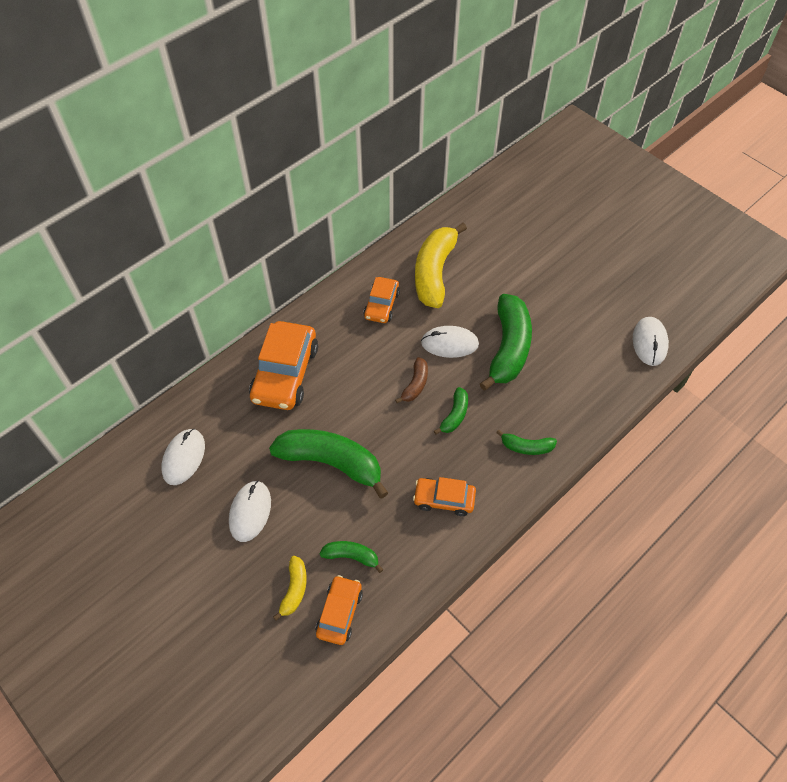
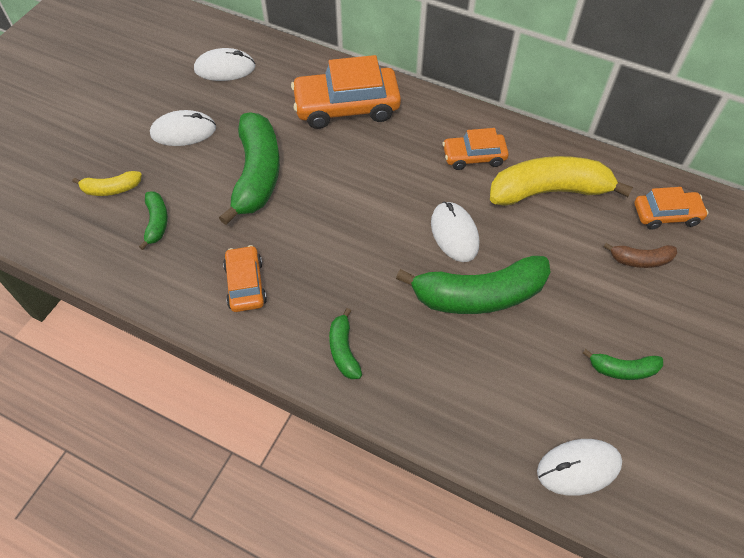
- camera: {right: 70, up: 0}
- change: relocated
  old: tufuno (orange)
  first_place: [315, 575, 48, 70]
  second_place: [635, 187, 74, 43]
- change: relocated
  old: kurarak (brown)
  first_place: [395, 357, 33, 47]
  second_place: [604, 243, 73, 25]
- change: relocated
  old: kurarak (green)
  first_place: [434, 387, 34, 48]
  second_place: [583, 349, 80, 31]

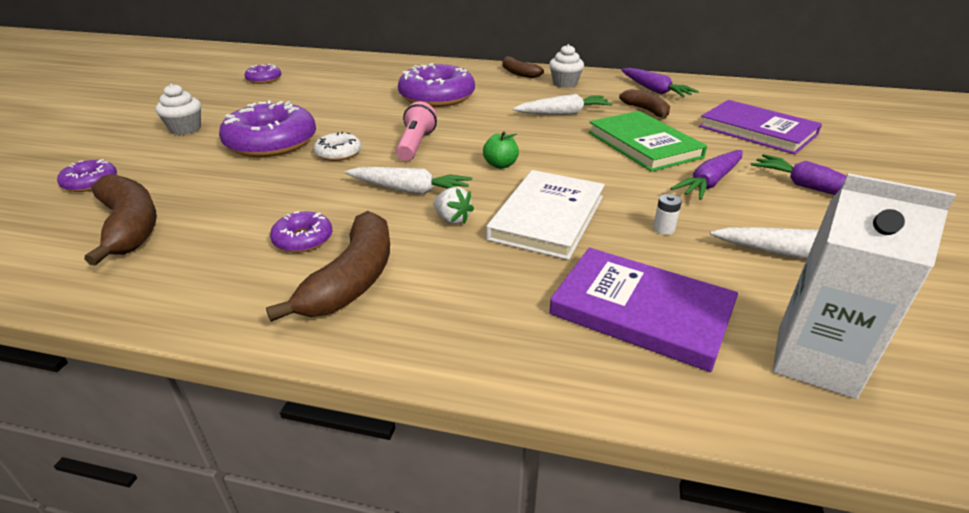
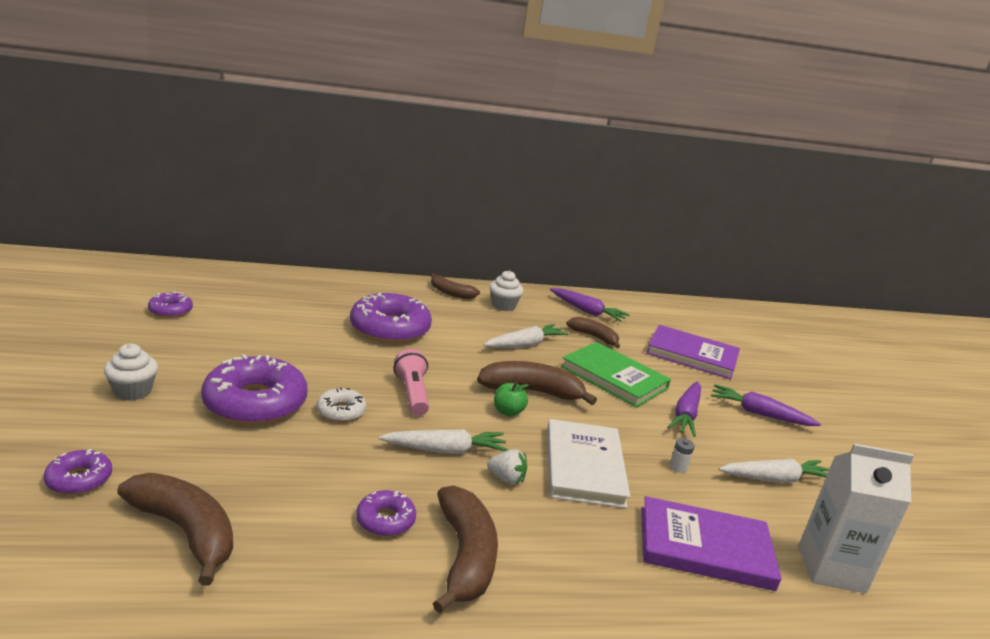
- camera: {right: -25, up: -10}
- change: appeared
  new: kurarak (brown)
  second_place: [477, 361, 120, 44]

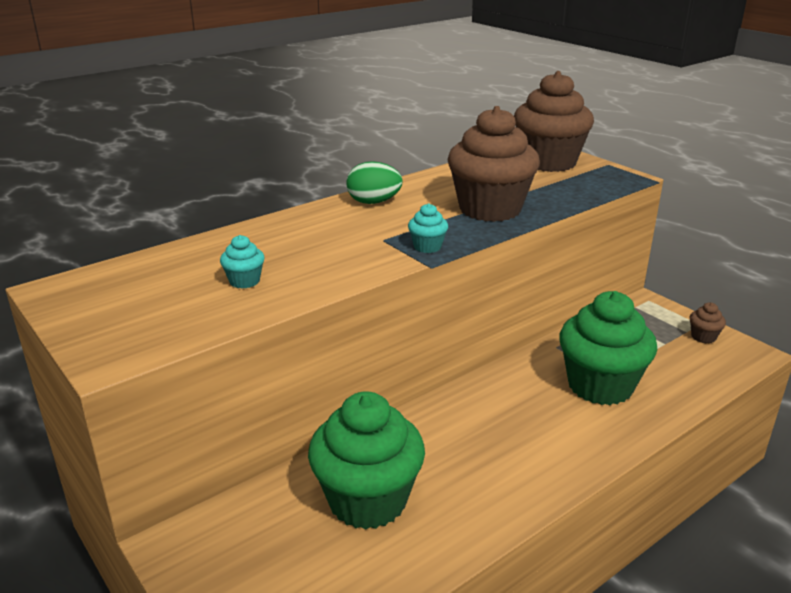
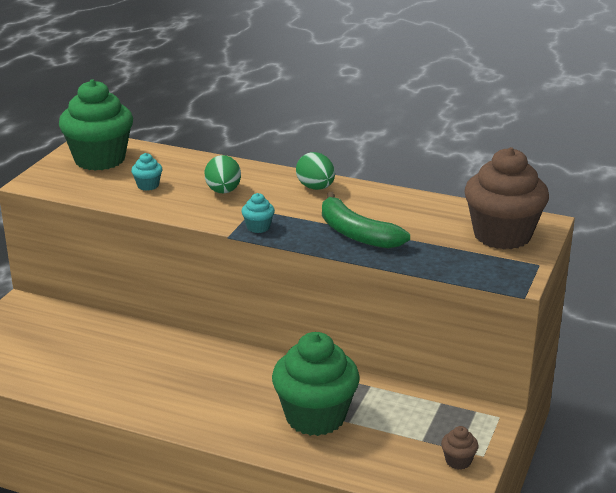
- camera: {right: 60, up: 0}
- change: relocated
  old: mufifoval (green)
  first_place: [308, 391, 117, 139]
  second_place: [59, 79, 74, 92]
- change: exchanged
  old: mufifoval (brown)
  new: kurarak (green)
  first_place: [448, 106, 92, 116]
  second_place: [322, 192, 88, 57]
- change: appeared
  new: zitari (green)
  second_place: [204, 155, 37, 39]

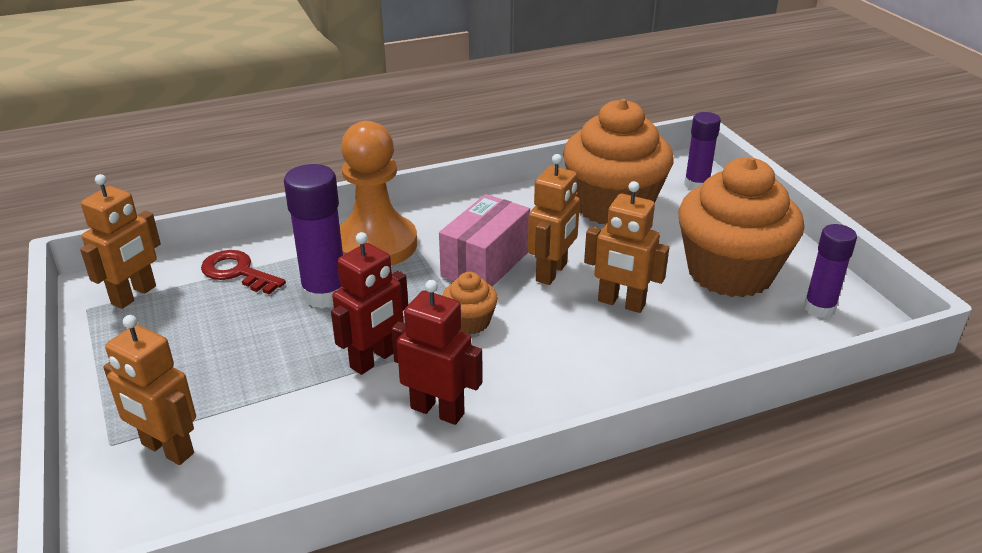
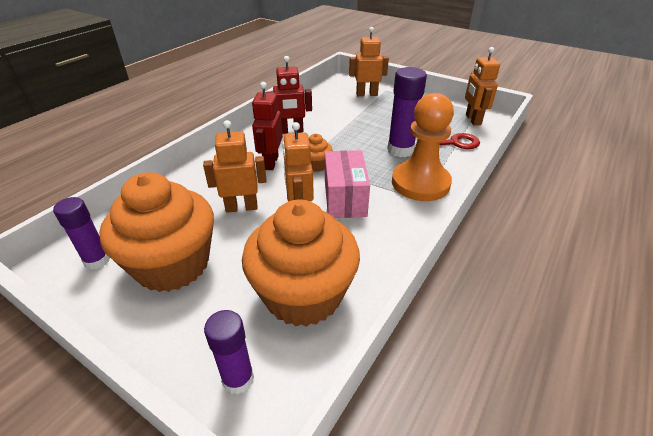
- camera: {right: 145, up: 5}
- change: relocated
  old: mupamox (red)
  first_place: [331, 232, 77, 143]
  second_place: [252, 82, 31, 88]

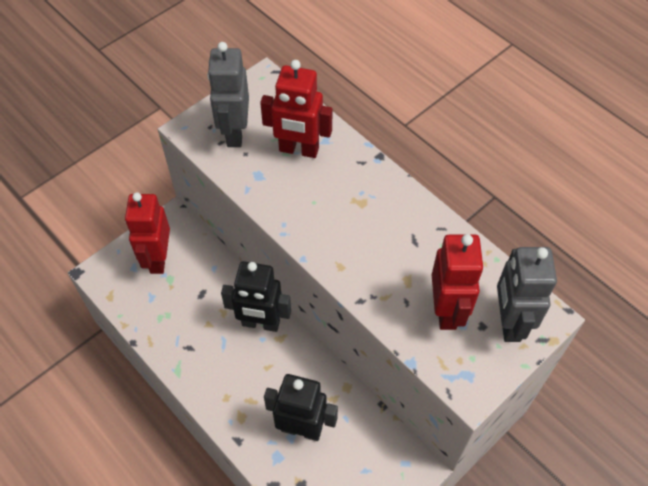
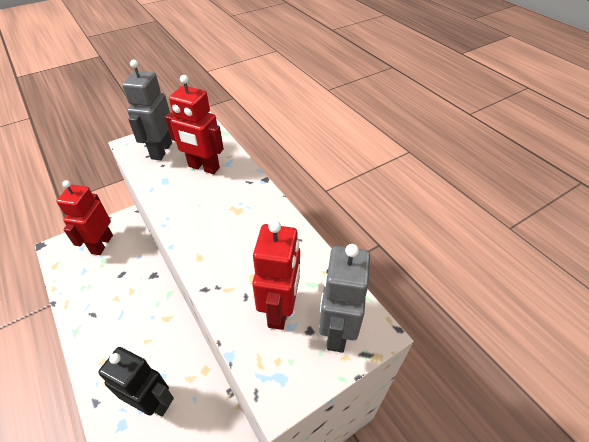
- camera: {right: 10, up: -10}
- change: missing
  old: mupamox (black)
  first_place: [221, 261, 70, 71]

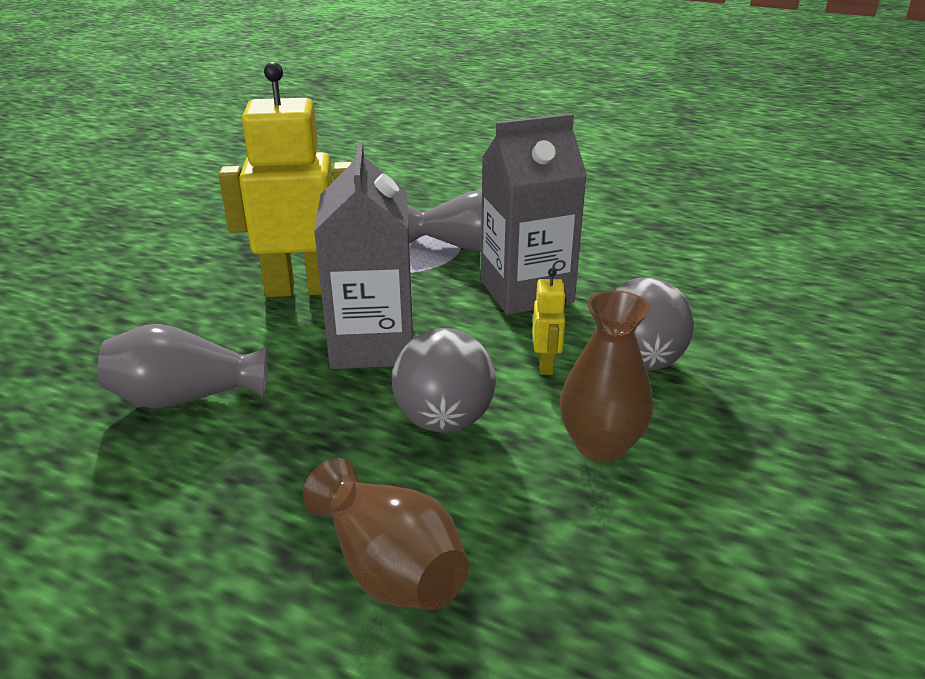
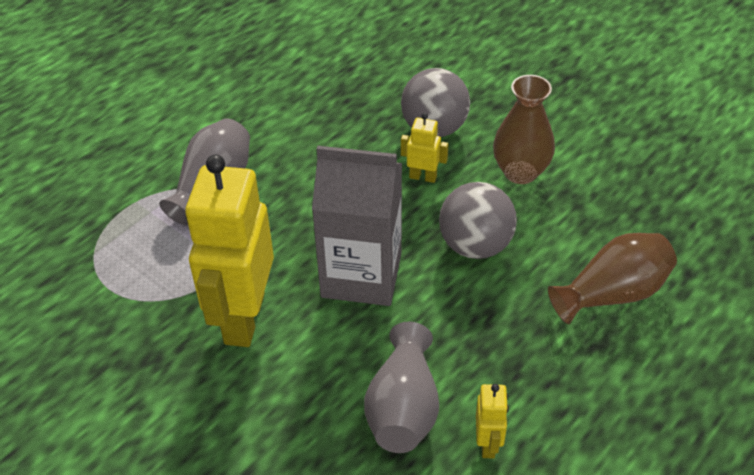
- camera: {right: -75, up: 15}
- change: missing
  old: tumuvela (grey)
  first_place: [481, 113, 106, 202]
- change: appeared
  new: mupamox (yellow)
  second_place: [476, 384, 33, 74]

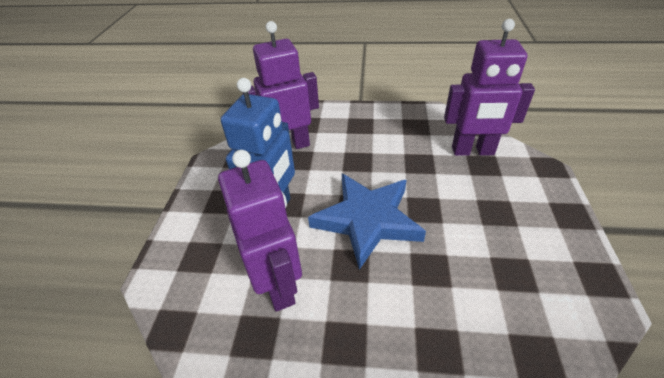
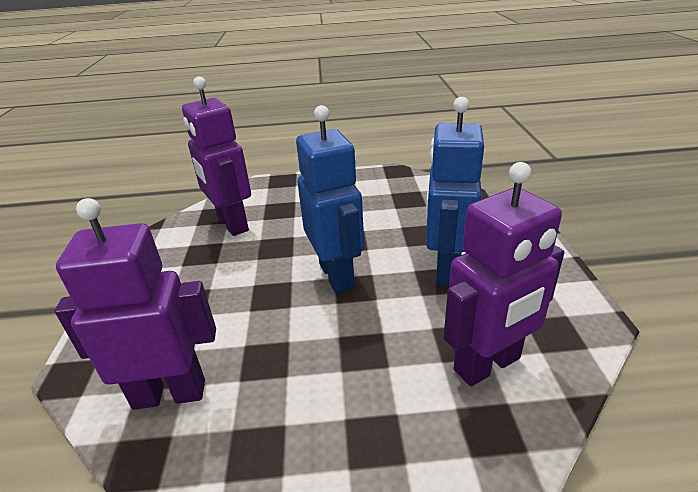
- camera: {right: 170, up: -10}
- change: relocated
  old: mupamox (purple)
  first_place: [218, 150, 84, 162]
  second_place: [182, 77, 69, 159]
- change: exchanged
  old: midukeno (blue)
  new: mupamox (blue)
  first_place: [308, 174, 118, 96]
  second_place: [296, 105, 68, 188]

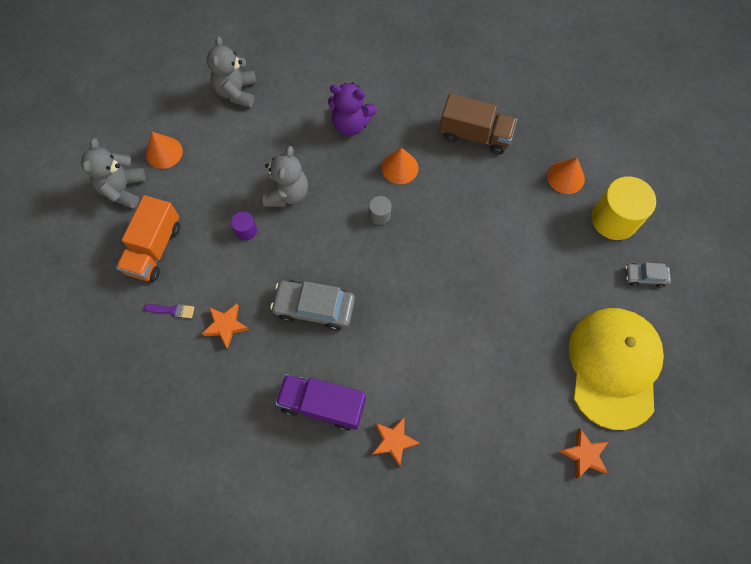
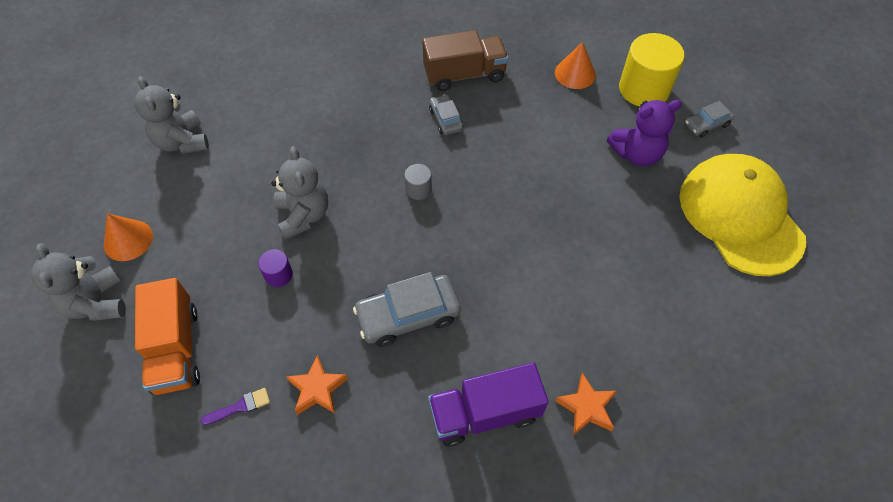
- camera: {right: -30, up: -10}
- change: relocated
  old: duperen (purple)
  first_place: [328, 82, 49, 54]
  second_place: [607, 100, 75, 66]
- change: missing
  old: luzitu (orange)
  first_place: [381, 147, 37, 37]
- change: missing
  old: midukeno (orange)
  first_place: [559, 428, 49, 51]
- change: appeared
  new: tufuno (grey)
  second_place: [429, 94, 34, 41]

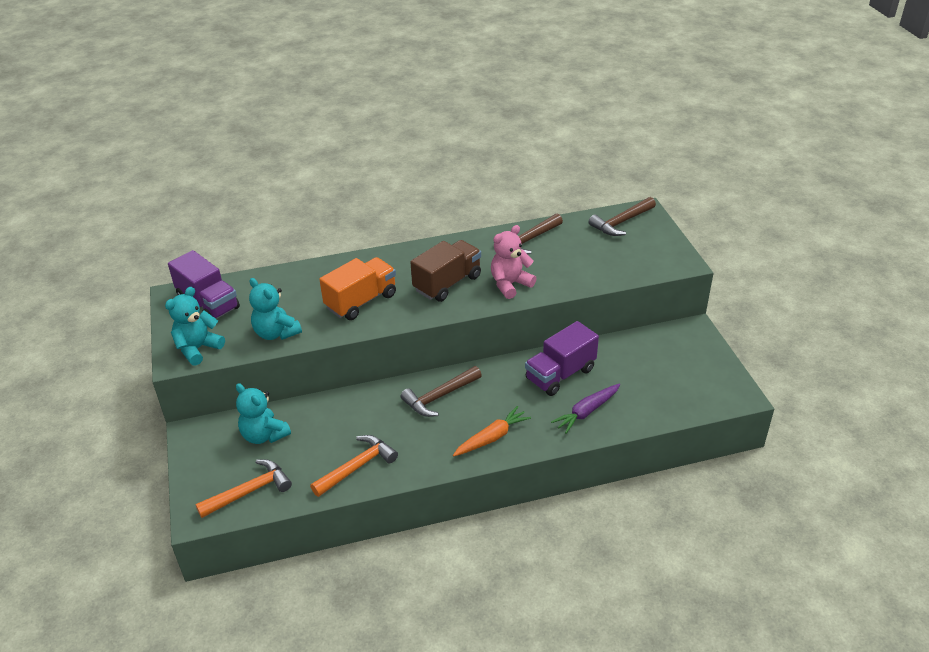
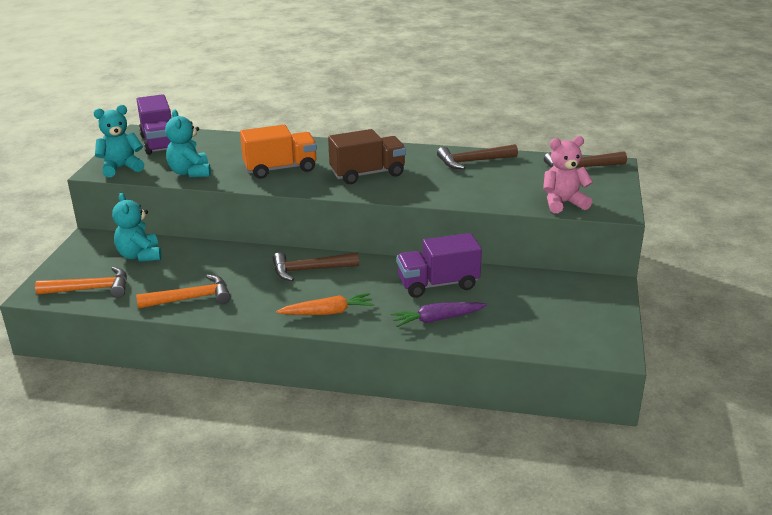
- camera: {right: 25, up: -10}
- change: relocated
  old: duperen (pink)
  first_place: [491, 225, 46, 74]
  second_place: [543, 136, 50, 77]

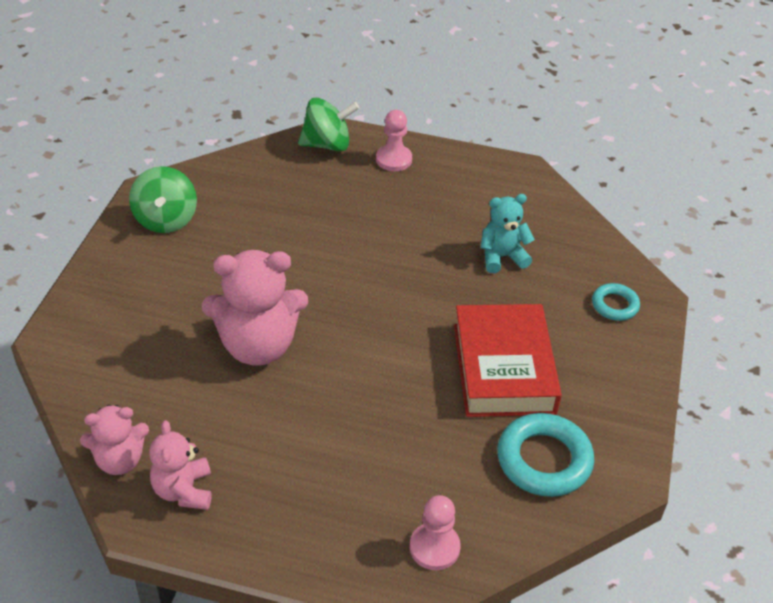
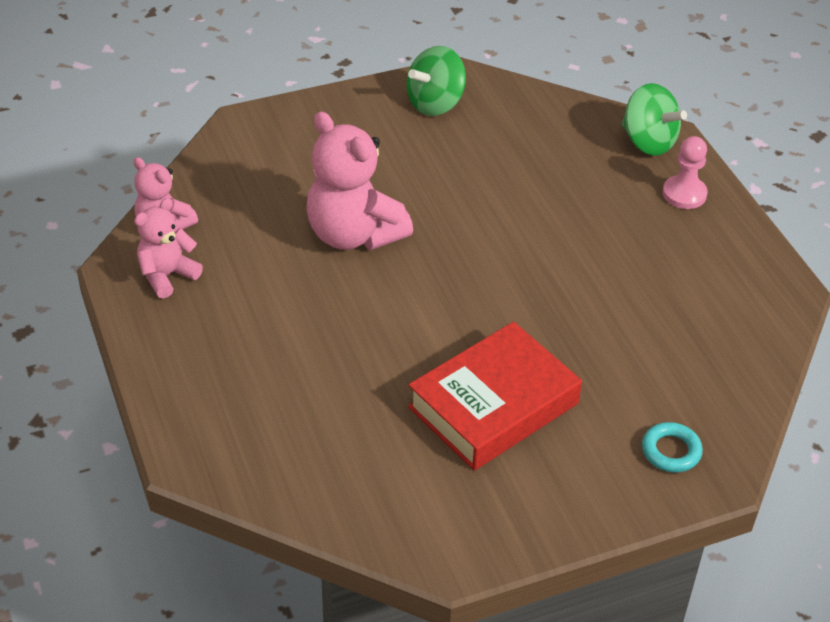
- camera: {right: 55, up: 0}
- change: missing
  old: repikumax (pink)
  first_place: [410, 495, 51, 75]
- change: missing
  old: duperen (turquoise)
  first_place: [481, 194, 54, 79]
- change: missing
  old: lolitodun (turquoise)
  first_place: [497, 413, 97, 84]

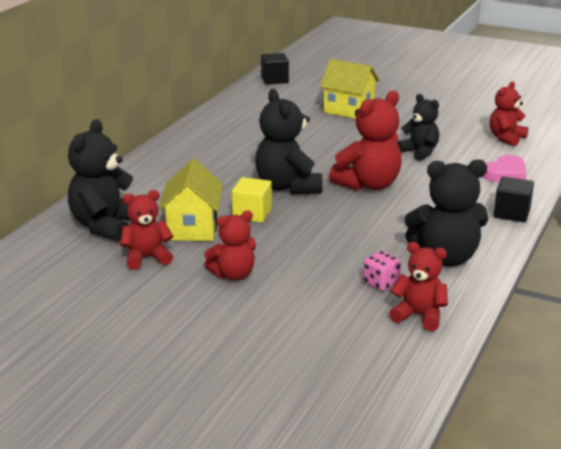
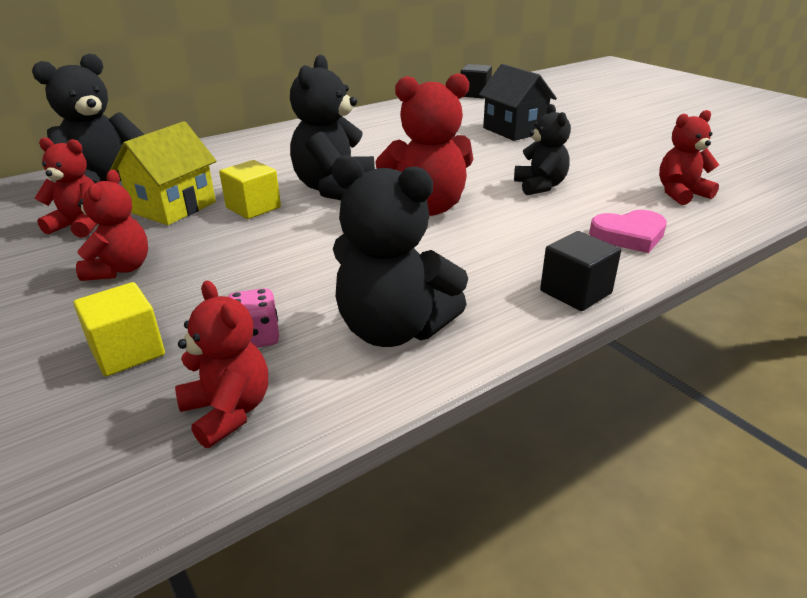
- camera: {right: 30, up: 5}
- change: spun
  old: duperen (red)
  first_place: [204, 211, 52, 69]
  second_place: [76, 170, 72, 111]
  degrees: -90
- change: colour
  old: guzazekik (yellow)
  new: guzazekik (black)
  first_place: [320, 59, 60, 60]
  second_place: [479, 64, 78, 77]
- change: appeared
  new: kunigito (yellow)
  second_place: [73, 282, 92, 95]

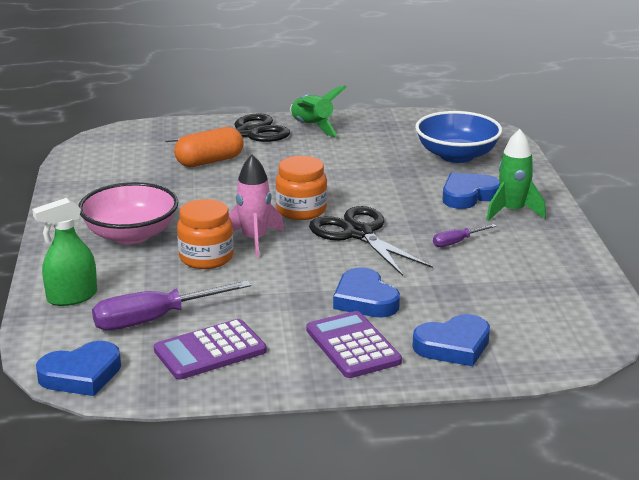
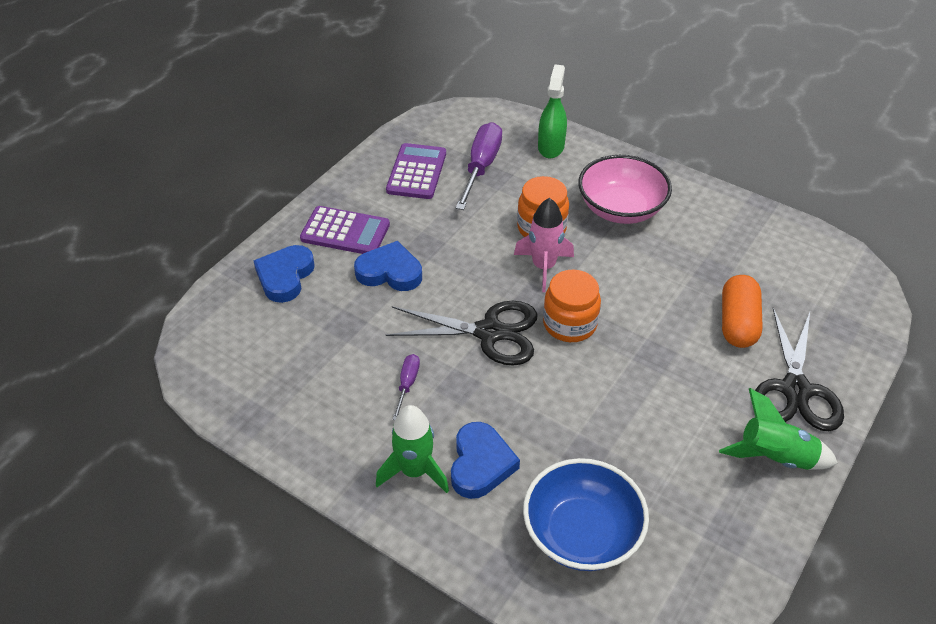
- camera: {right: 130, up: 20}
- change: missing
  old: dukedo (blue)
  first_place: [36, 341, 85, 55]

